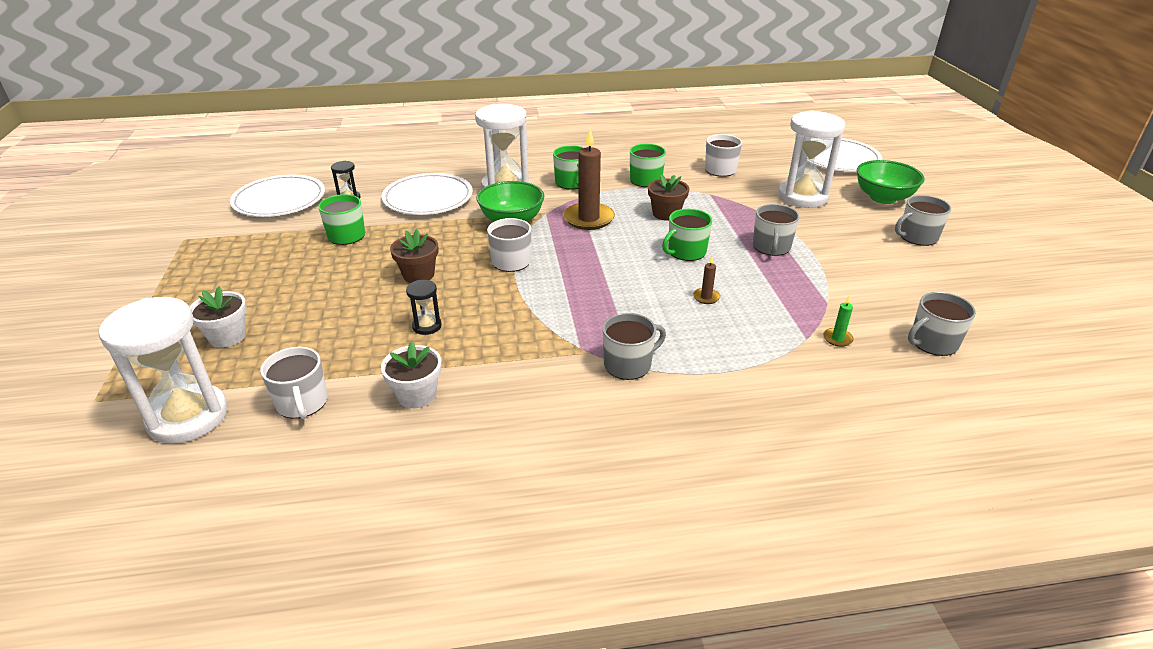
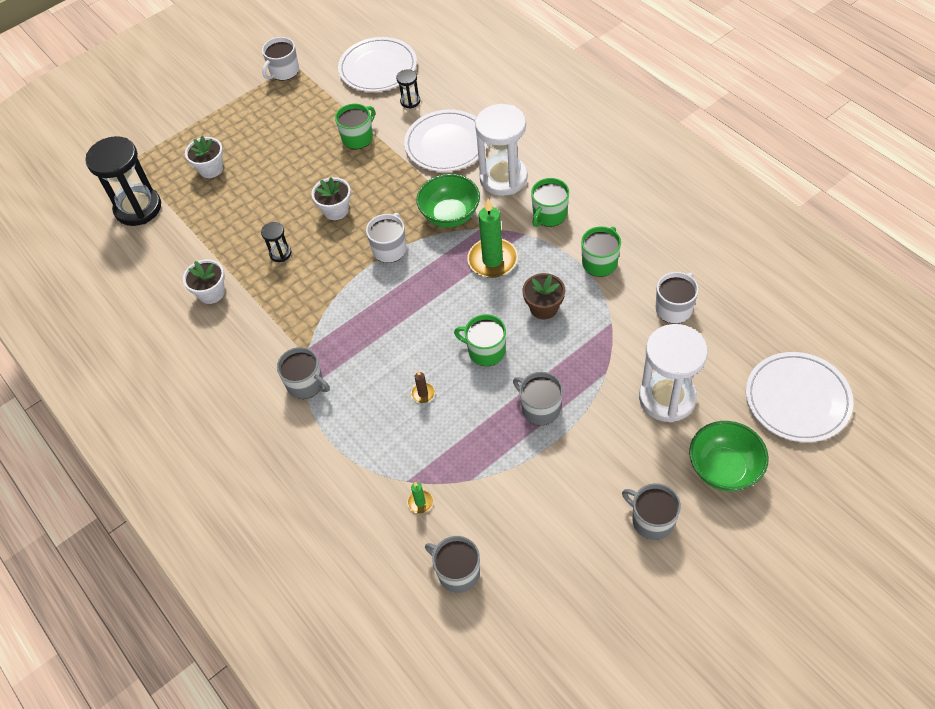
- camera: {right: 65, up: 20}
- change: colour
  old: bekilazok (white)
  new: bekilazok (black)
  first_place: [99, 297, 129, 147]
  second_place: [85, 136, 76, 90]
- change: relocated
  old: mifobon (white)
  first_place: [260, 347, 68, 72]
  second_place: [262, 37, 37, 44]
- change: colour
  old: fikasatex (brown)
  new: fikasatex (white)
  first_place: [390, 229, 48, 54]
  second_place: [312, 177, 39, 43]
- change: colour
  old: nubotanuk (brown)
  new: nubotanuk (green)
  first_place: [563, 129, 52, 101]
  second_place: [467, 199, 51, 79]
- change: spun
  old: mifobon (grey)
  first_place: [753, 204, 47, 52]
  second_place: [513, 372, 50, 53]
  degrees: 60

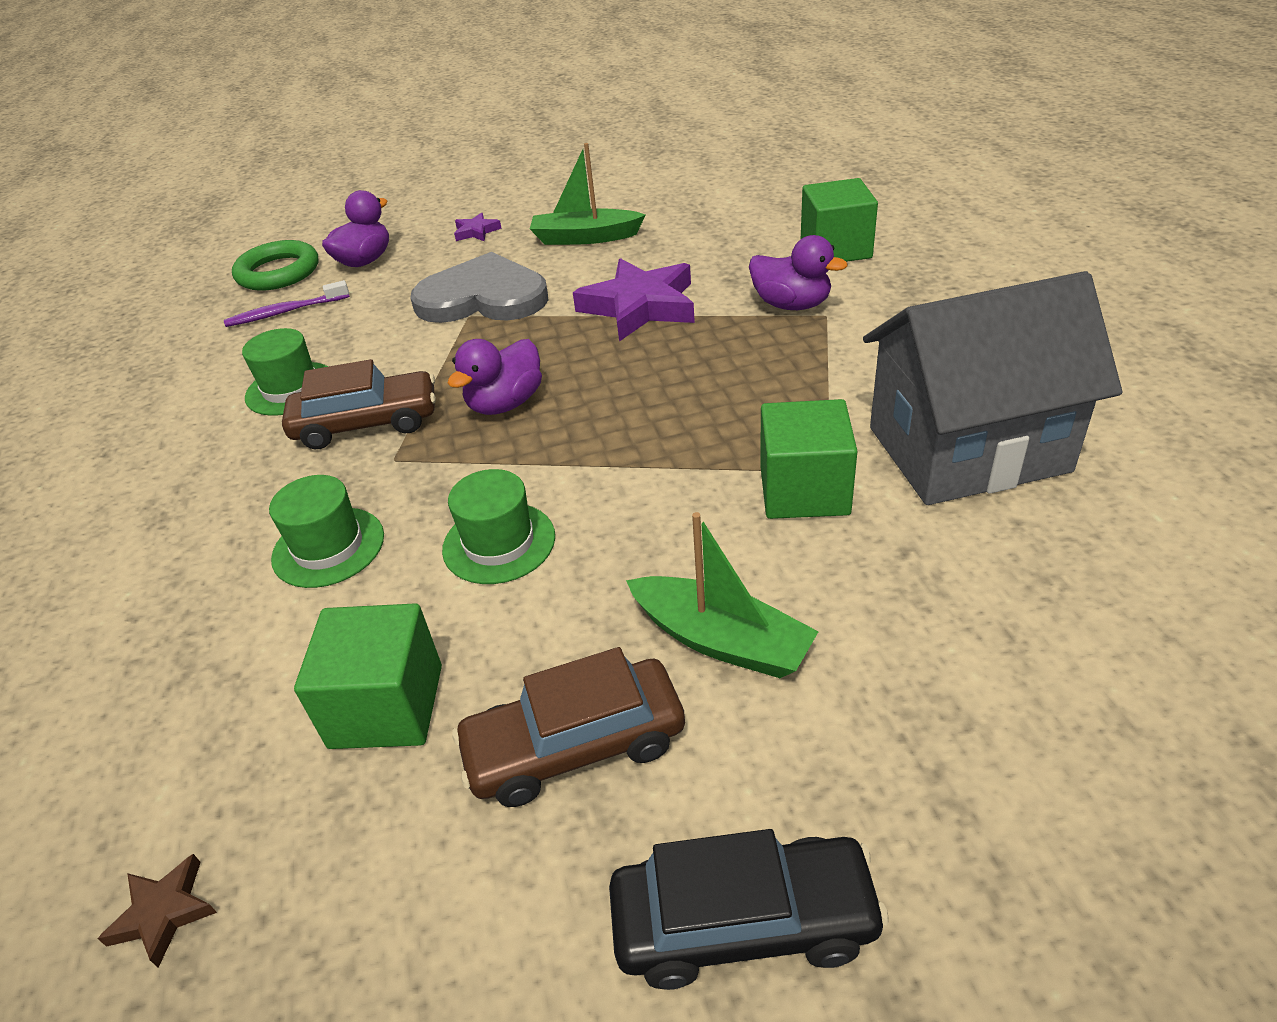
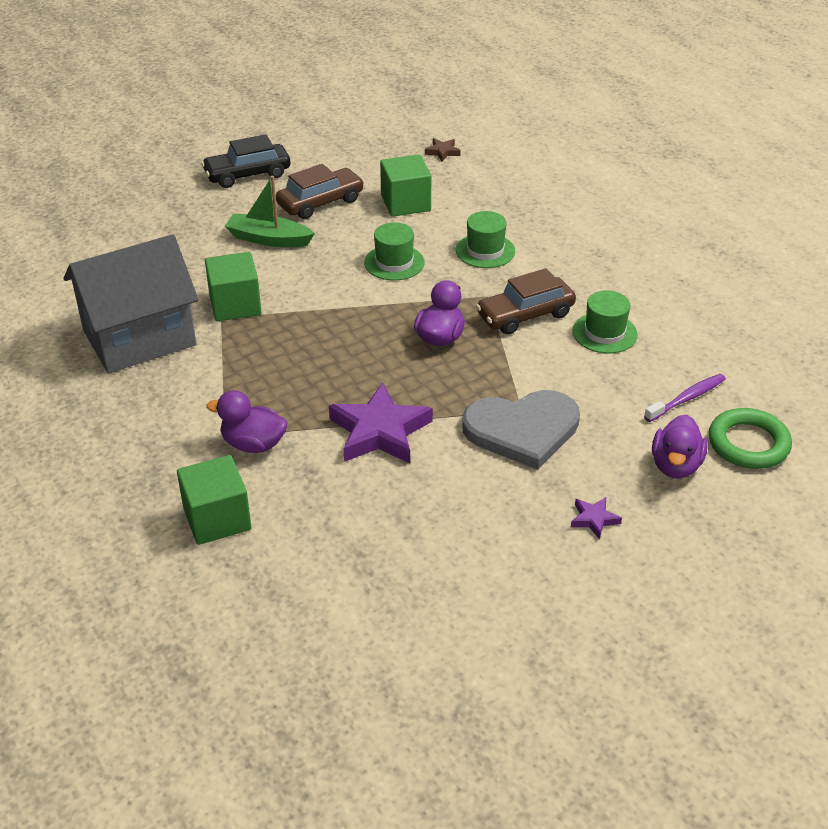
- camera: {right: 160, up: 0}
- change: missing
  old: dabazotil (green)
  first_place: [530, 143, 116, 102]

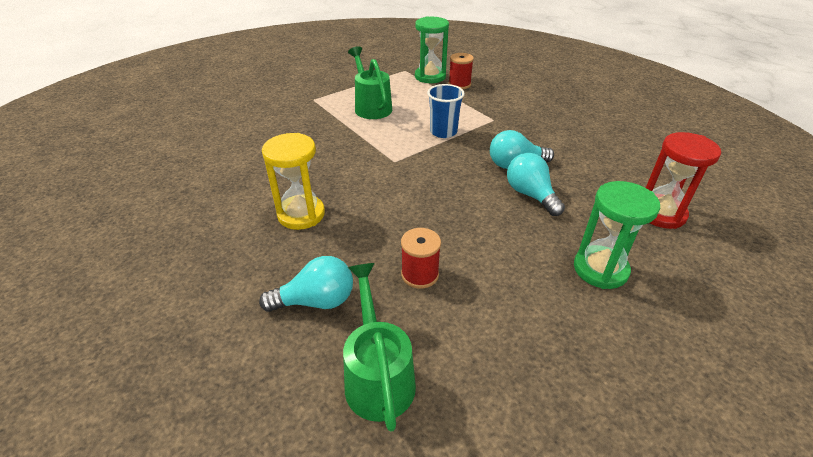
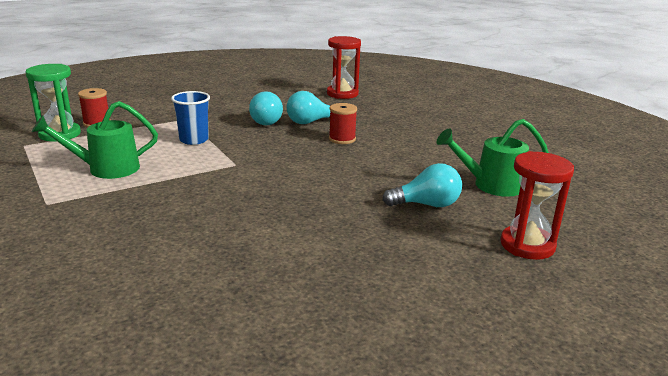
- camera: {right: -85, up: -15}
- change: spun
  old: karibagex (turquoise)
  first_place: [259, 256, 94, 56]
  second_place: [382, 163, 80, 44]
  degrees: 90
- change: missing
  old: bekilazok (yellow)
  first_place: [262, 133, 63, 97]
- change: relocated
  old: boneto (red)
  first_place: [401, 228, 40, 61]
  second_place: [329, 103, 28, 41]
- change: missing
  old: bekilazok (green)
  first_place: [574, 181, 86, 108]
- change: appeared
  new: bekilazok (red)
  second_place: [500, 151, 74, 109]

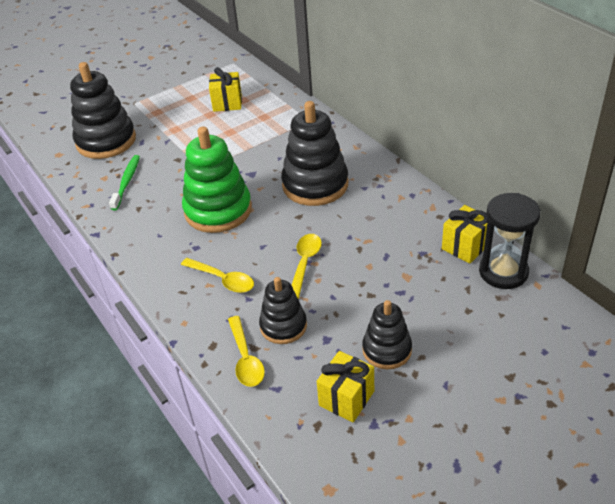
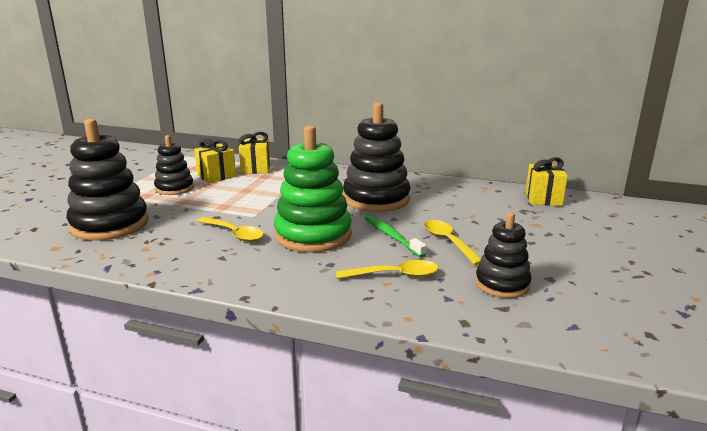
- camera: {right: -40, up: -20}
- change: relocated
  old: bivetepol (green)
  first_place: [109, 155, 31, 55]
  second_place: [365, 215, 62, 43]
- change: relocated
  old: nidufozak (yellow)
  first_place: [228, 316, 37, 71]
  second_place: [197, 217, 67, 25]
- change: relocated
  old: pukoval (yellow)
  first_place: [317, 351, 57, 71]
  second_place: [239, 132, 31, 42]
- change: relocated
  old: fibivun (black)
  first_place: [362, 300, 50, 69]
  second_place: [154, 135, 40, 60]
- change: missing
  old: bekilazok (black)
  first_place: [479, 193, 62, 96]

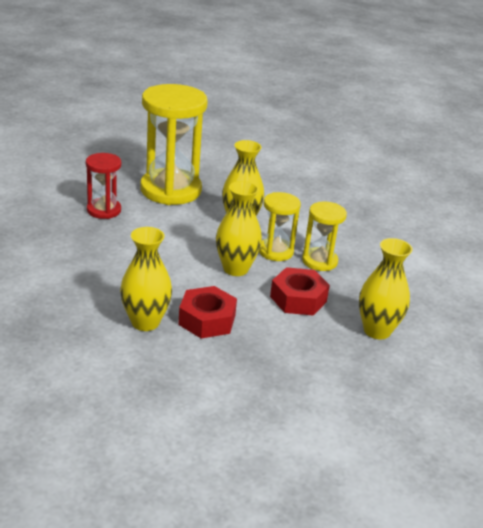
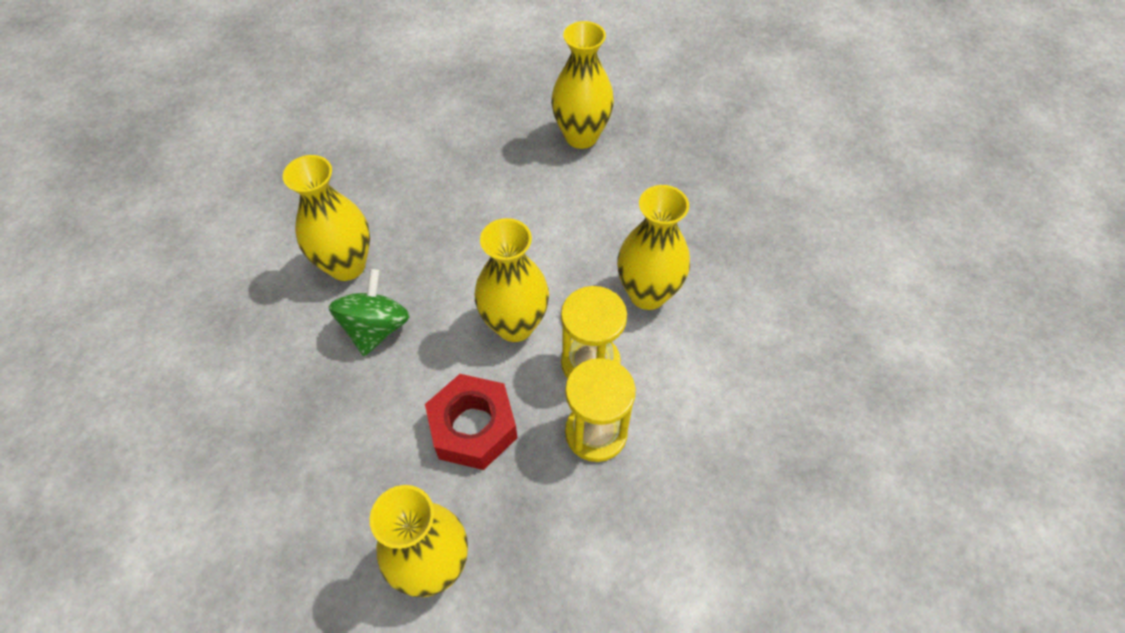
- camera: {right: 75, up: 25}
- change: exchanged
  old: bekilazok (red)
  new: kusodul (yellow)
  first_place: [86, 153, 35, 66]
  second_place: [551, 21, 63, 128]
- change: missing
  old: bekilazok (yellow)
  first_place: [140, 84, 68, 121]
- change: exchanged
  old: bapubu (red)
  new: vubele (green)
  first_place: [178, 286, 59, 53]
  second_place: [329, 269, 80, 87]

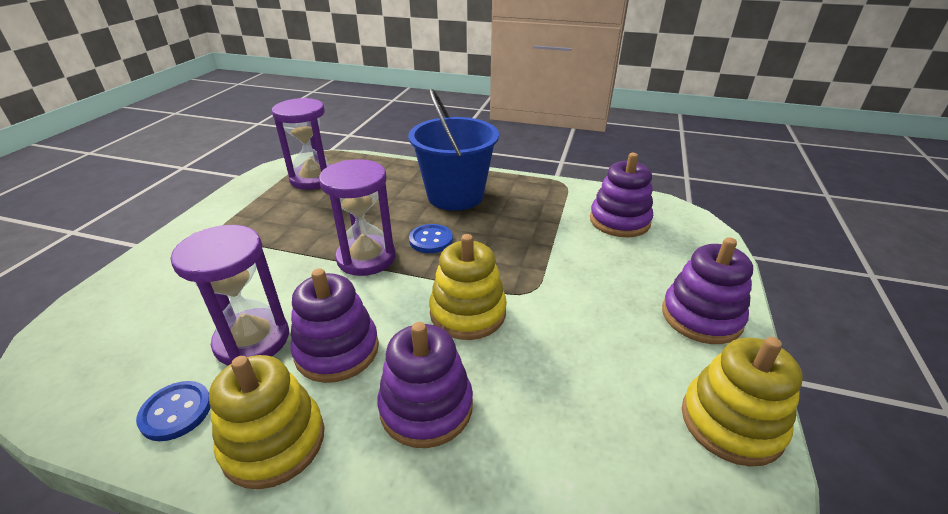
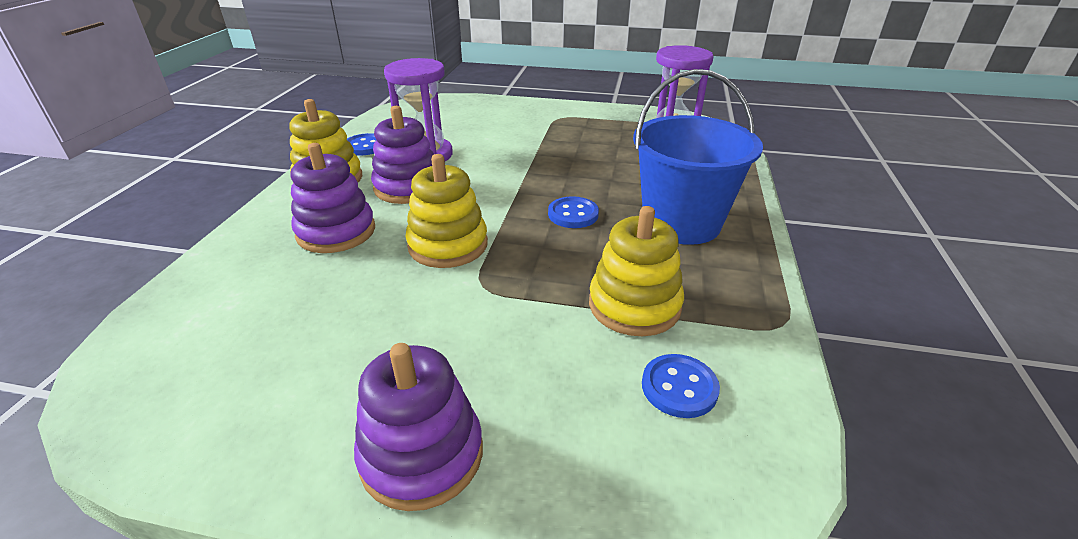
- camera: {right: 85, up: 0}
- change: missing
  old: bekilazok (purple)
  first_place: [319, 159, 77, 117]
- change: exchanged
  old: fibivun (purple)
  new: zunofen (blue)
  first_place: [590, 153, 63, 84]
  second_place: [642, 354, 78, 64]
- change: relocated
  old: fibivun (yellow)
  first_place: [682, 337, 121, 130]
  second_place: [589, 206, 95, 130]

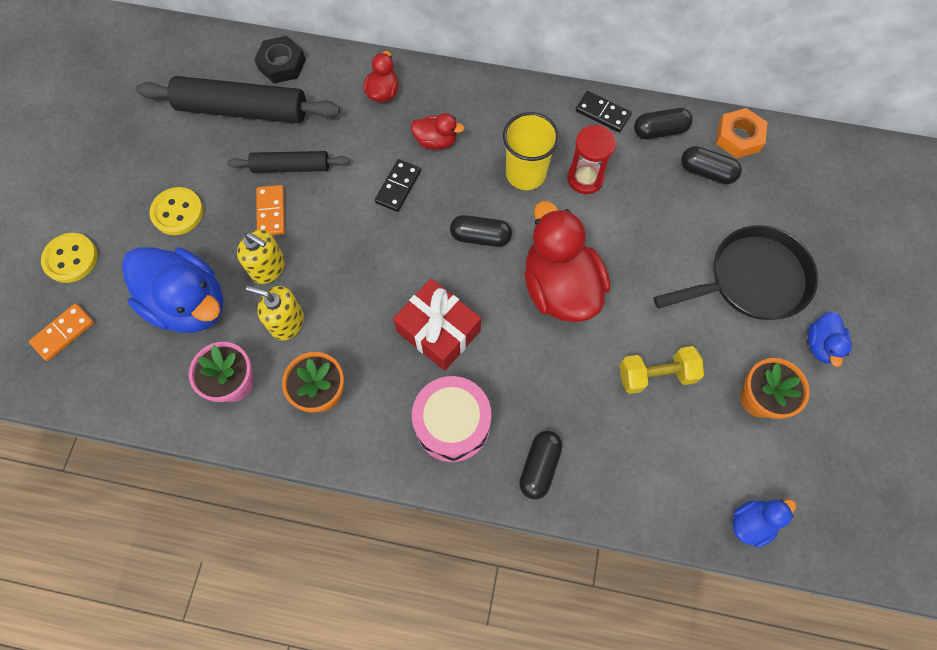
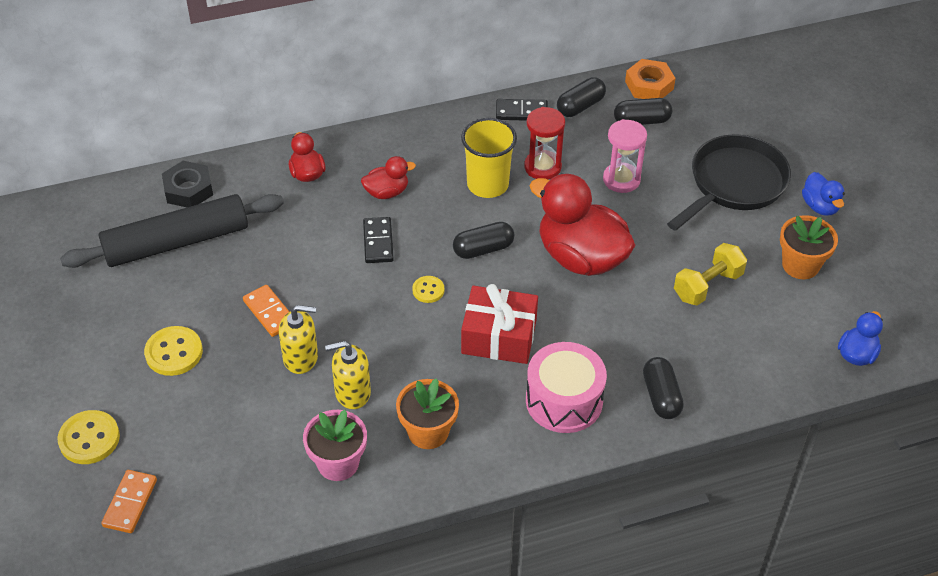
- camera: {right: -30, up: -20}
- change: missing
  old: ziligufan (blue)
  first_place: [122, 247, 102, 86]
- change: missing
  old: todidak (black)
  first_place: [228, 151, 122, 22]
- change: appeared
  new: zunofen (yellow)
  second_place: [412, 276, 32, 27]
- change: appeared
  new: bekilazok (pink)
  second_place: [603, 119, 44, 74]

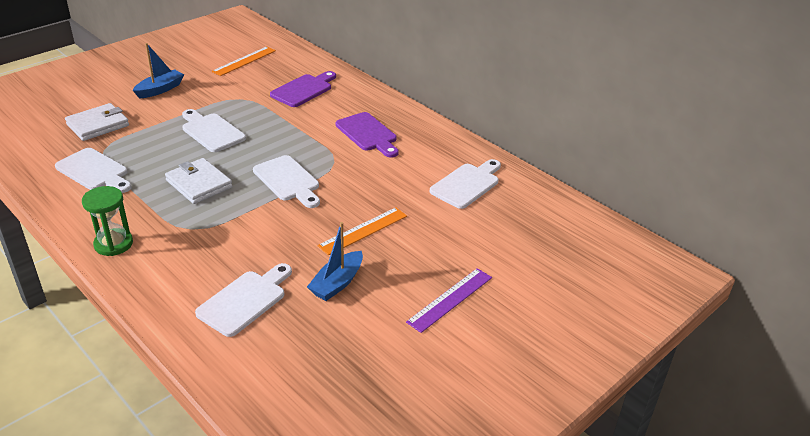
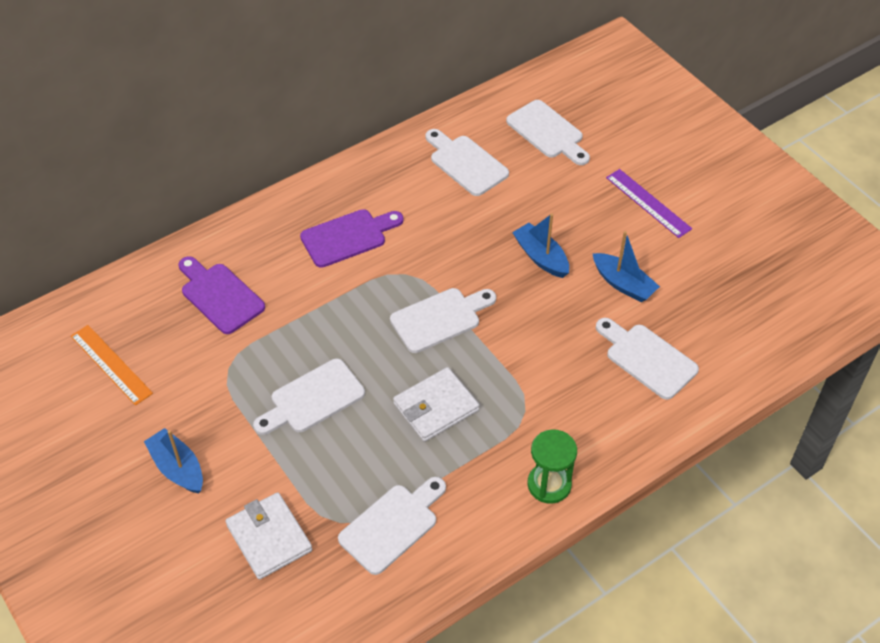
- camera: {right: -80, up: 15}
- change: exchanged
  old: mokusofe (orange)
  new: dabazotil (blue)
  first_place: [317, 208, 90, 47]
  second_place: [512, 213, 57, 65]
- change: appeared
  new: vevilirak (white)
  second_place: [506, 100, 84, 65]

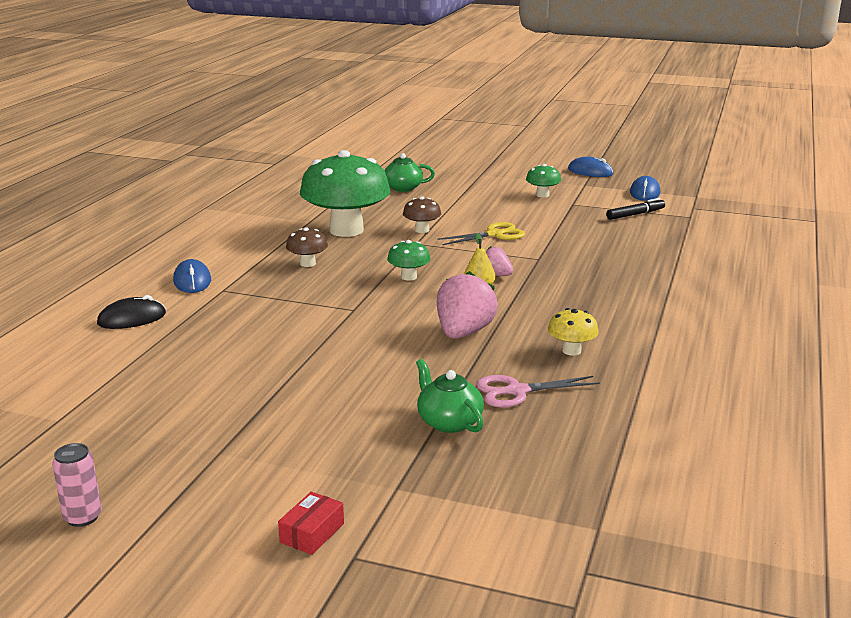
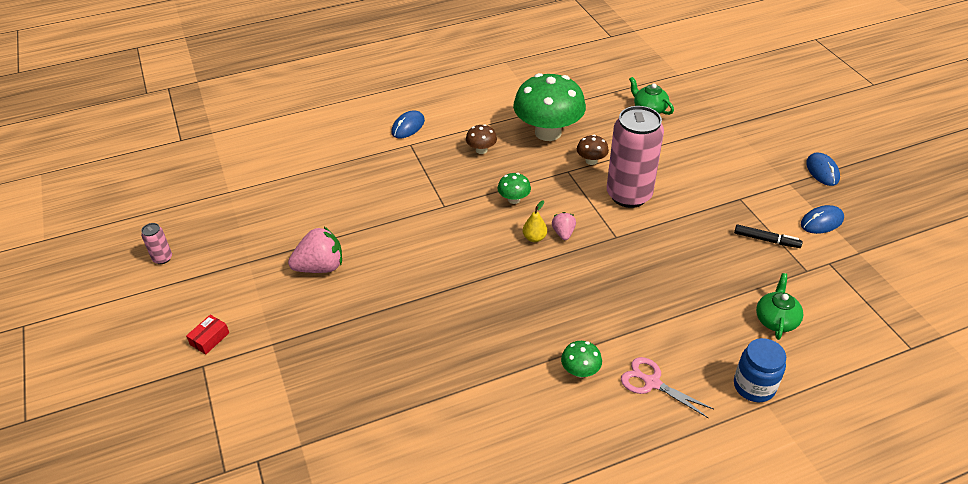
- camera: {right: 50, up: 20}
- change: missing
  old: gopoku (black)
  first_place: [97, 295, 69, 34]
- change: spun
  old: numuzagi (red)
  first_place: [278, 492, 66, 63]
  second_place: [186, 315, 43, 40]
  degrees: -45
- change: relocated
  old: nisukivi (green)
  first_place: [416, 359, 68, 74]
  second_place: [756, 273, 47, 67]
- change: exchanged
  old: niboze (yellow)
  new: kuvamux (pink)
  first_place: [437, 222, 88, 23]
  second_place: [607, 106, 57, 102]
- change: relocated
  old: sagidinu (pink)
  first_place: [437, 271, 61, 68]
  second_place: [288, 227, 54, 46]
- change: relocated
  old: niboze (pink)
  first_place: [476, 375, 124, 33]
  second_place: [621, 357, 93, 61]
- change: relocated
  old: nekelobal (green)
  first_place: [526, 164, 35, 34]
  second_place: [561, 341, 41, 37]
- change: missing
  old: nekelobal (yellow)
  first_place: [548, 308, 51, 48]
- change: appeared
  new: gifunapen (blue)
  second_place: [734, 338, 52, 64]

